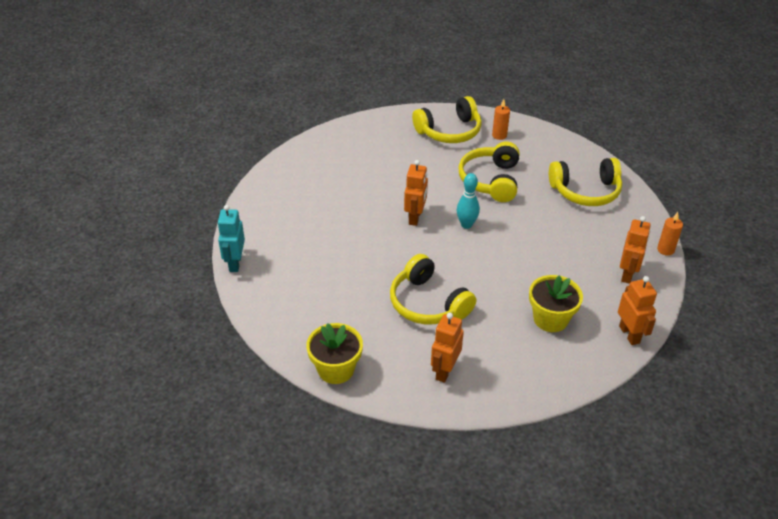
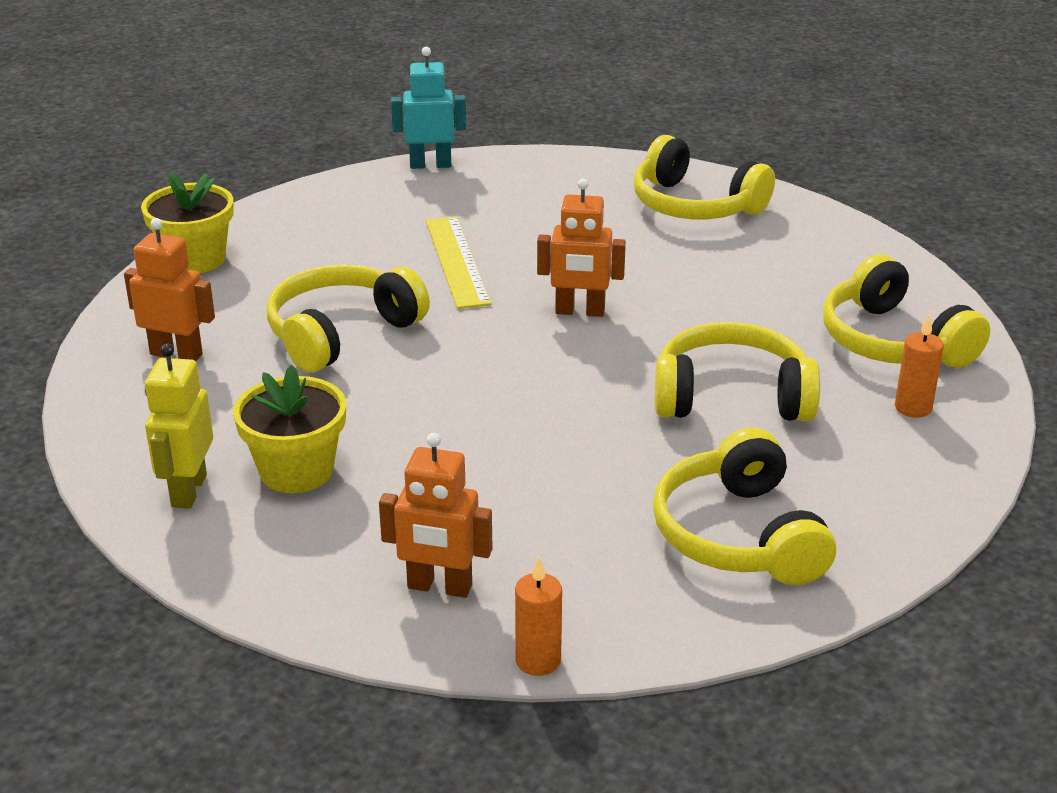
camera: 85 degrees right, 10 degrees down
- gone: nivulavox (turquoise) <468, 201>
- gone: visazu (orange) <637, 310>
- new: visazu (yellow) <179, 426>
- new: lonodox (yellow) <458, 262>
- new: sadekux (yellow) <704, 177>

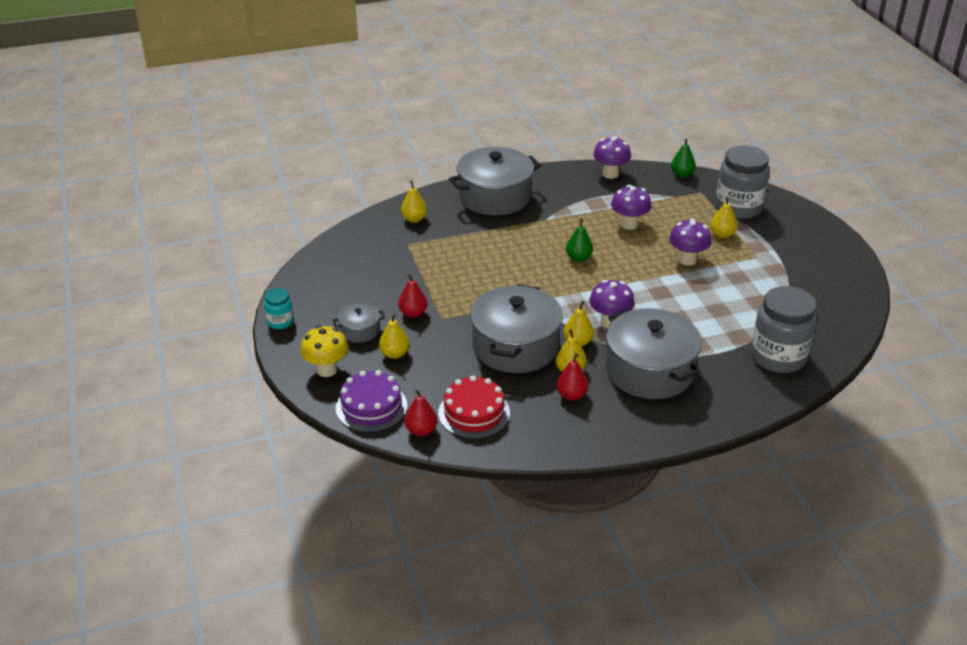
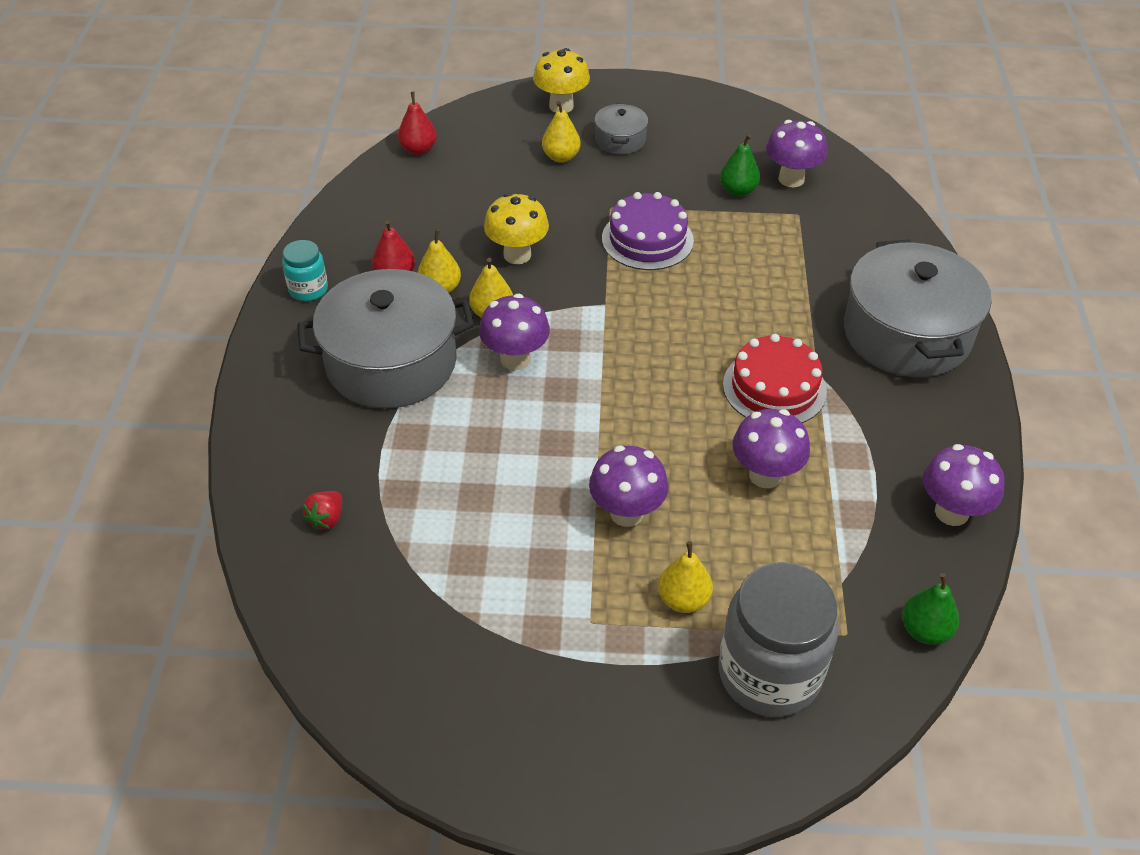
camera: 110 degrees right, 10 degrees up
- gone: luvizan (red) <412, 296>
- gone: luvizan (yellow) <414, 201>
- new: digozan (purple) <796, 154>
- shifted: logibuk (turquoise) <279, 308> to <305, 270>
- shifted: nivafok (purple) <371, 401> to <648, 231>
- shifted: nivafok (red) <474, 407> to <775, 378>
- shifted: luvizan (green) <579, 240> to <740, 165>
- swapped: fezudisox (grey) <516, 328> to digozan (yellow) <516, 228>
- swapped: logibuk (grey) <784, 329> to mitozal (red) <322, 510>

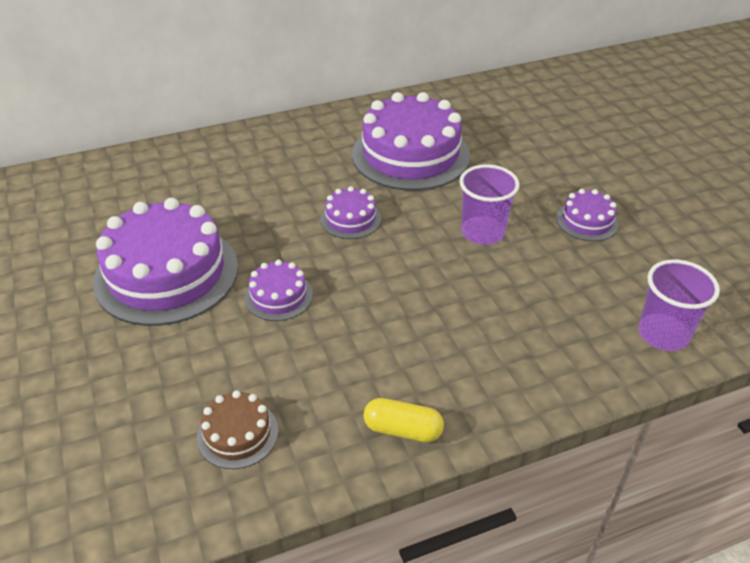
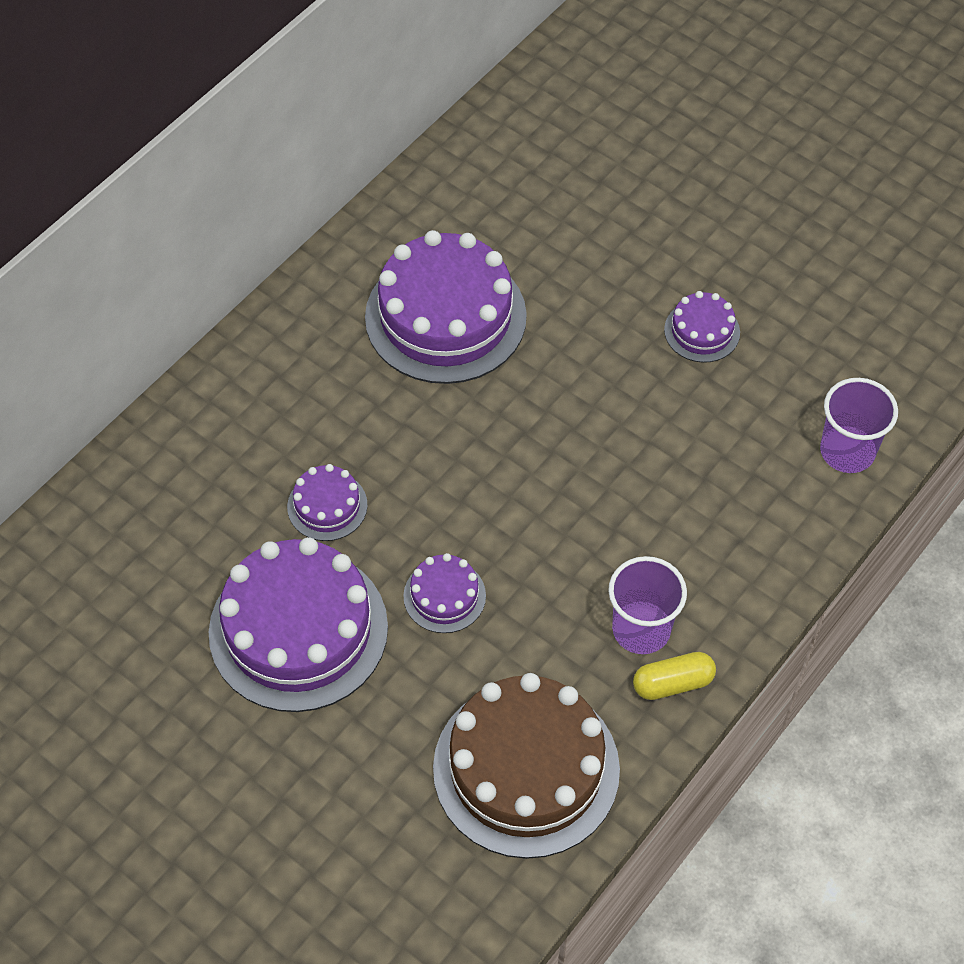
camera: 30 degrees left, 15 degrees up
- shifted: nivafok (purple) <350, 212> to <327, 502>
- shifted: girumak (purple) <489, 204> to <647, 605>
- scaled: nivafok (brown) <237, 429> = <526, 766> x2.14

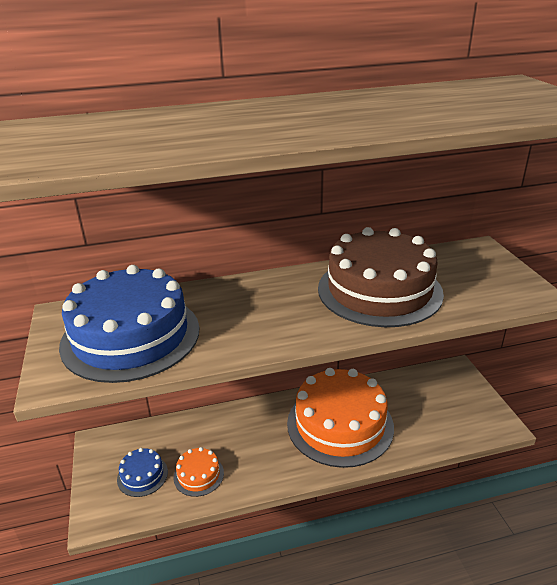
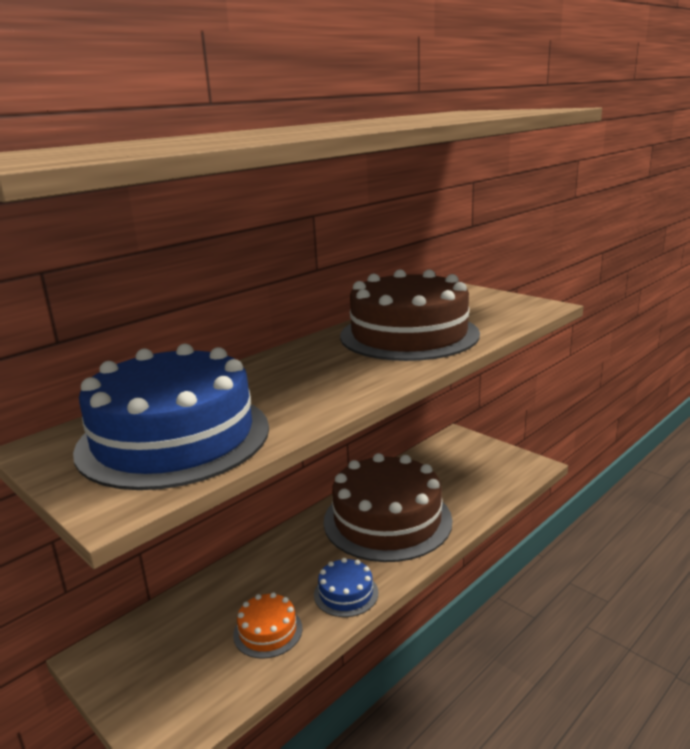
camera: 30 degrees left, 10 degrees down
- shifted: nivafok (blue) <142, 472> to <346, 587>
- repainted: nivafok (orange) <340, 418> to nivafok (brown) <388, 507>

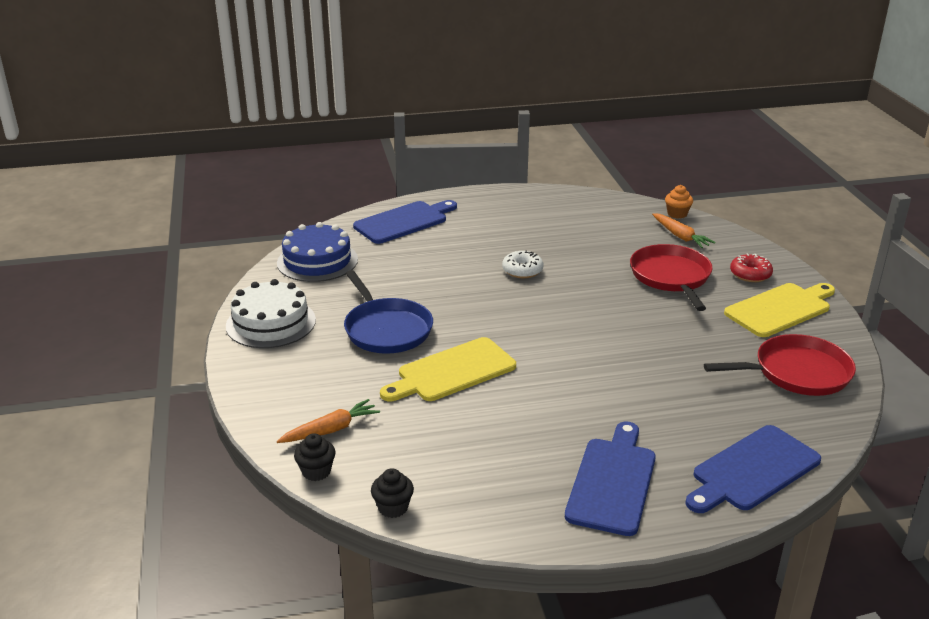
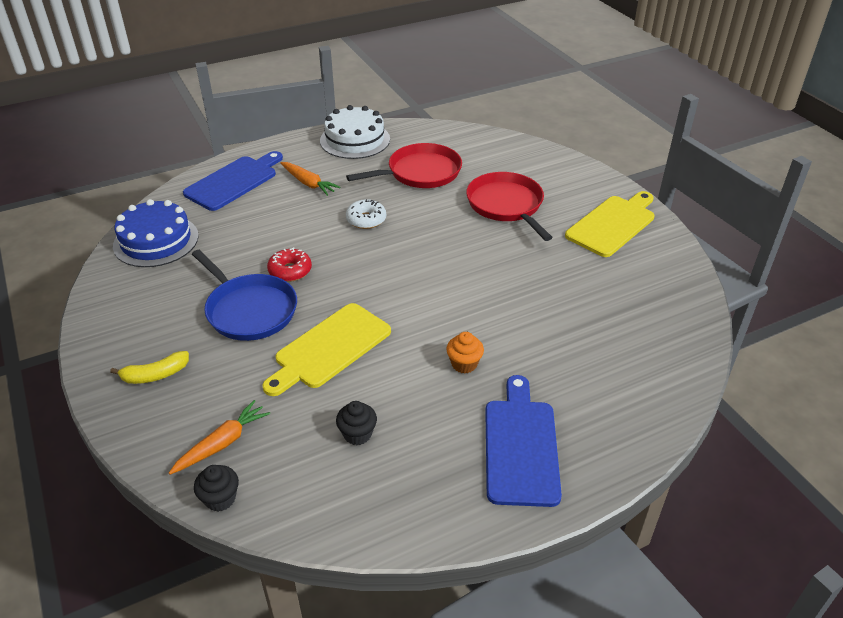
camera: 15 degrees left, 10 degrees up
- gone: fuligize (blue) <753, 469>
- new: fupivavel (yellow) <149, 367>
- shifted: nivafok (white) <271, 313> to <355, 132>
- shifted: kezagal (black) <392, 493> to <356, 423>
- shifted: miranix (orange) <684, 230> to <310, 179>
- shifted: kezagal (orange) <679, 202> to <465, 352>
- shifted: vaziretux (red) <780, 365> to <404, 165>
- shifted: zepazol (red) <751, 268> to <289, 265>

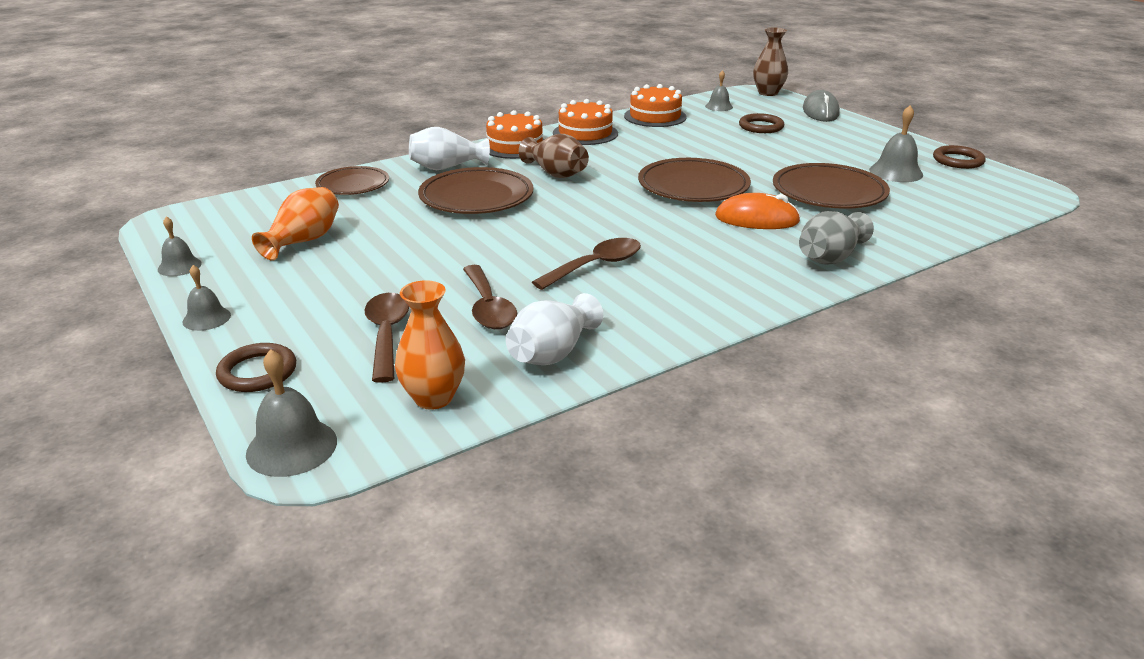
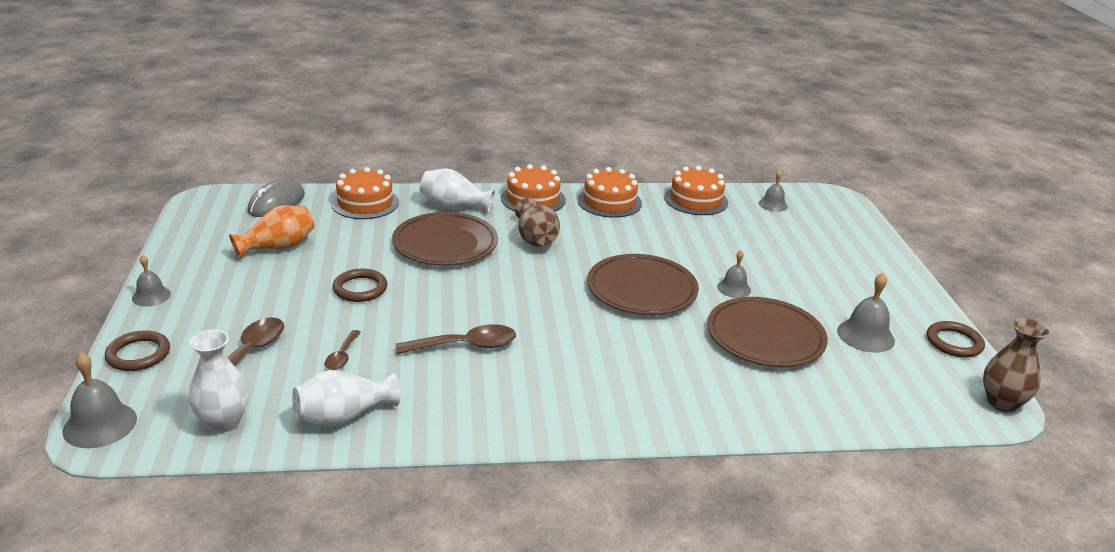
camera: 25 degrees right, 0 degrees up
- gone: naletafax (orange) <758, 211>
- gone: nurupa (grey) <836, 238>
- shifted: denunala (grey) <180, 246> to <734, 274>
- shifted: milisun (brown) <761, 123> to <360, 285>
- shifted: nurupa (brown) <770, 61> to <1016, 365>
- shifted: naletafax (grey) <821, 106> to <276, 198>
- swapped: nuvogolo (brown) <352, 180> to nivafok (orange) <365, 193>
- repainted: nurupa (orange) <430, 345> to nurupa (white) <219, 381>
- scaled: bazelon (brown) <490, 297> = <343, 350> x0.58

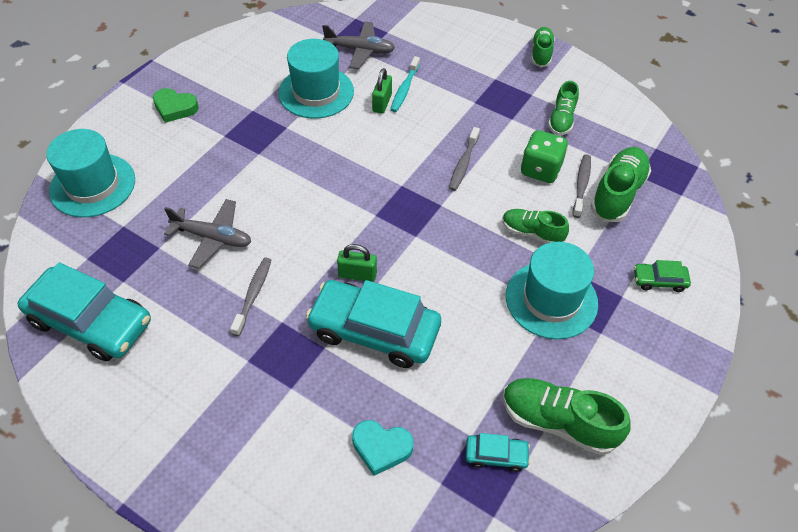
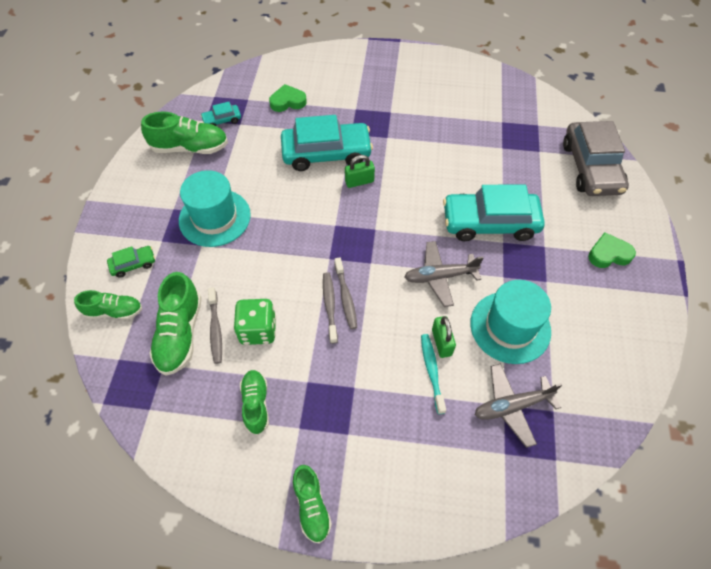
camera: 155 degrees right, 5 degrees up
- shifted: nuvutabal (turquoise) <84, 312> to <494, 212>
- shifted: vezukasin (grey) <207, 234> to <443, 274>
- shifted: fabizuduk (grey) <250, 297> to <345, 293>
- shifted: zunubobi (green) <535, 226> to <108, 305>
- swapped: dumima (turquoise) <90, 173> to nuvutabal (grey) <596, 158>
- repainted: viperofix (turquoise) <383, 448> to viperofix (green) <288, 98>

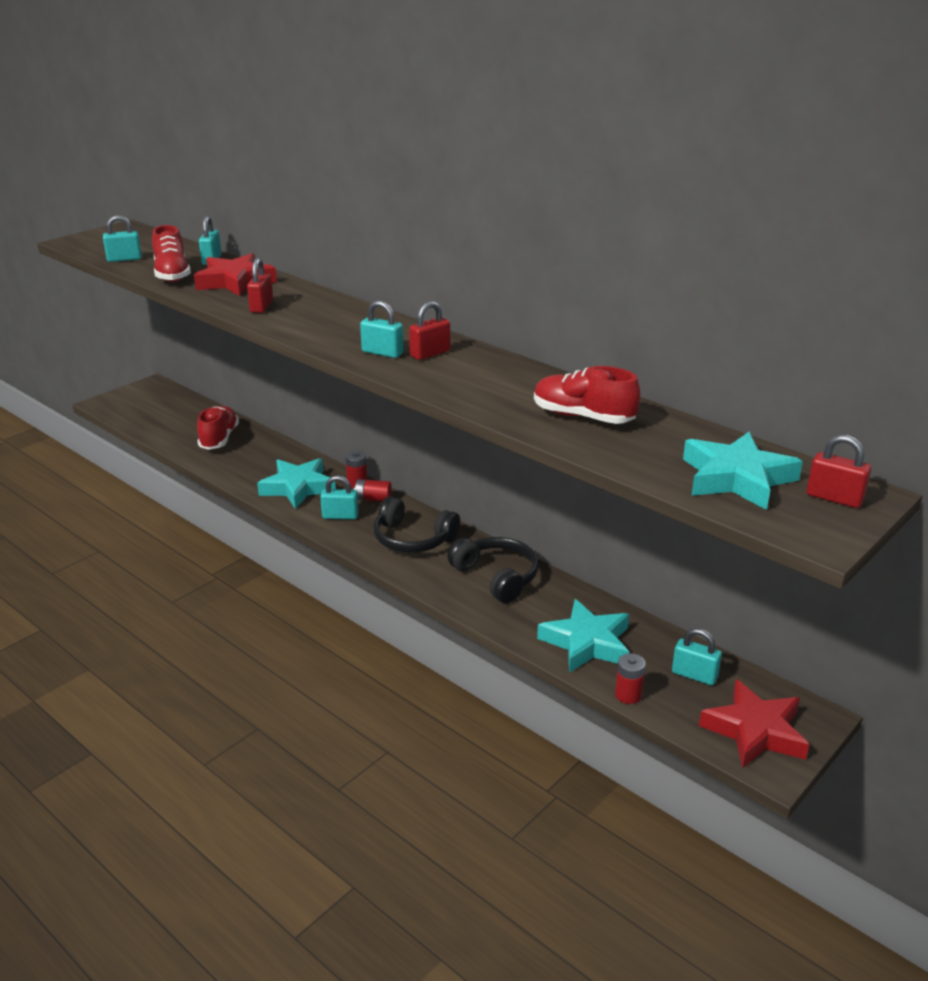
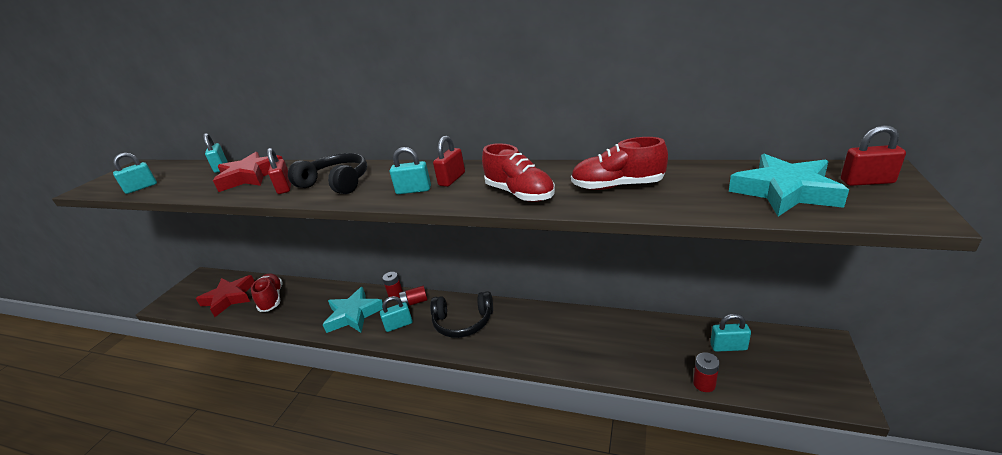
camera: 20 degrees left, 0 degrees up
- gone: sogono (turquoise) <583, 636>
- shifted: zunubobi (red) <171, 253> to <518, 172>
- shifted: sadekux (black) <493, 570> to <327, 173>
- shifted: sogono (red) <754, 724> to <225, 296>

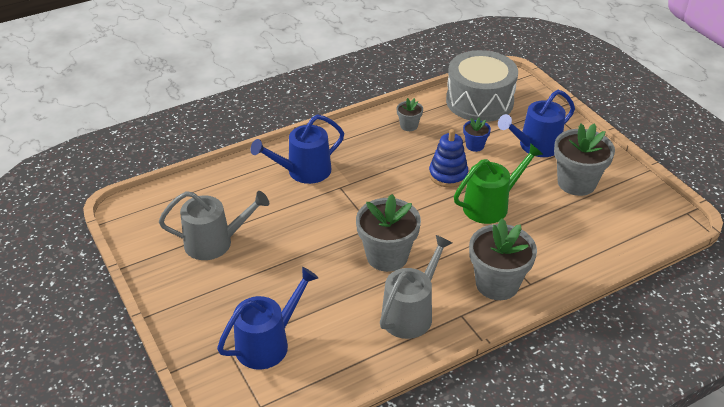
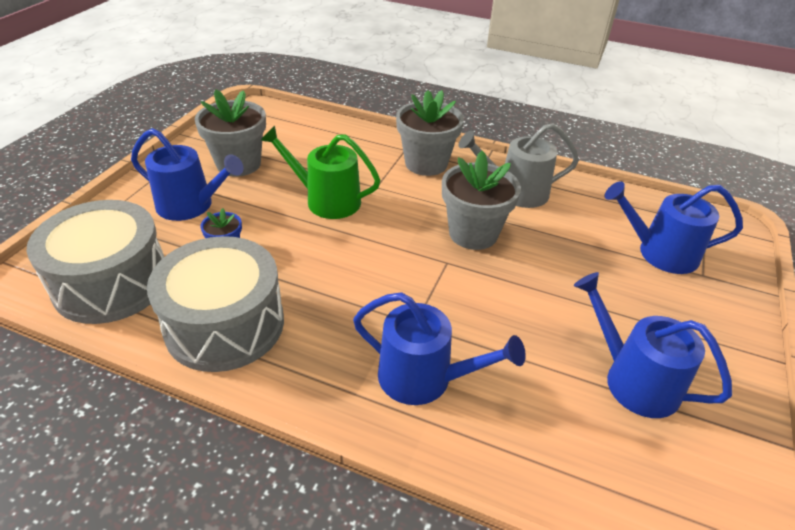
camera: 130 degrees left, 0 degrees up
- gone: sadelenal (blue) <448, 158>
- swapped: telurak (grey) <410, 114> to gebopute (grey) <215, 304>
- repainted: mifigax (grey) <214, 225> to mifigax (blue) <653, 345>

